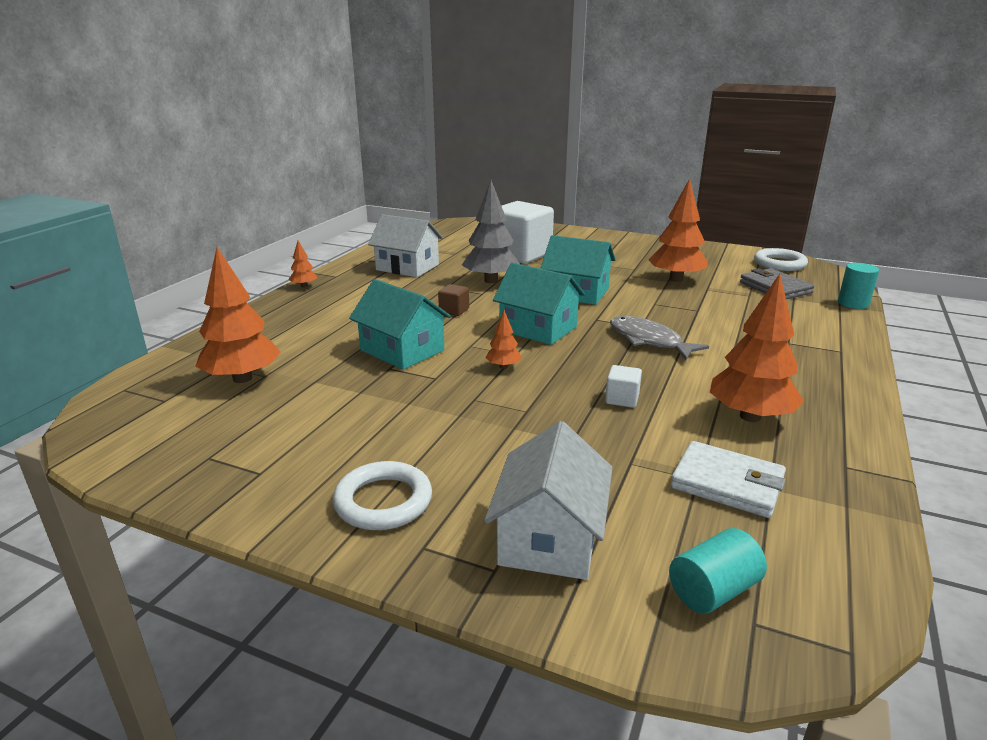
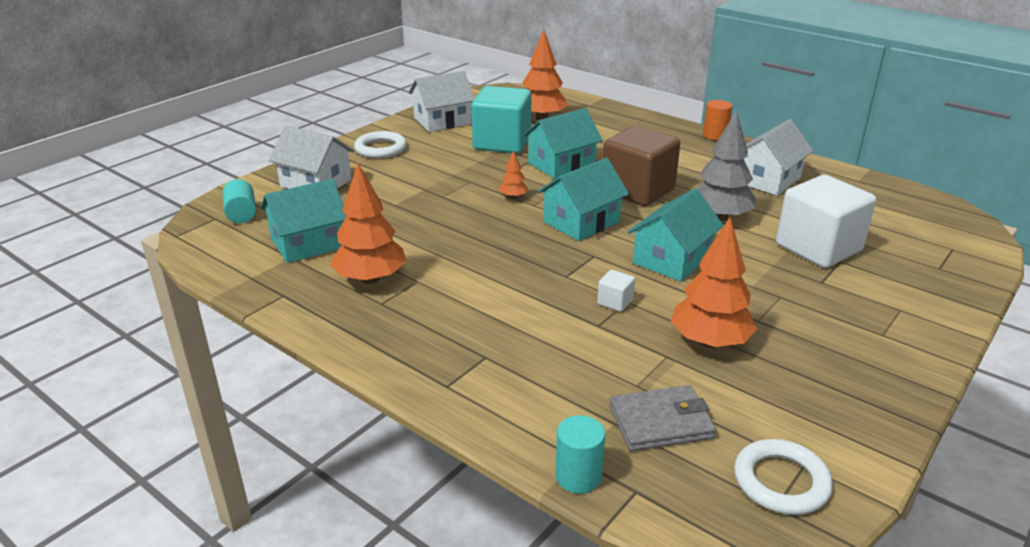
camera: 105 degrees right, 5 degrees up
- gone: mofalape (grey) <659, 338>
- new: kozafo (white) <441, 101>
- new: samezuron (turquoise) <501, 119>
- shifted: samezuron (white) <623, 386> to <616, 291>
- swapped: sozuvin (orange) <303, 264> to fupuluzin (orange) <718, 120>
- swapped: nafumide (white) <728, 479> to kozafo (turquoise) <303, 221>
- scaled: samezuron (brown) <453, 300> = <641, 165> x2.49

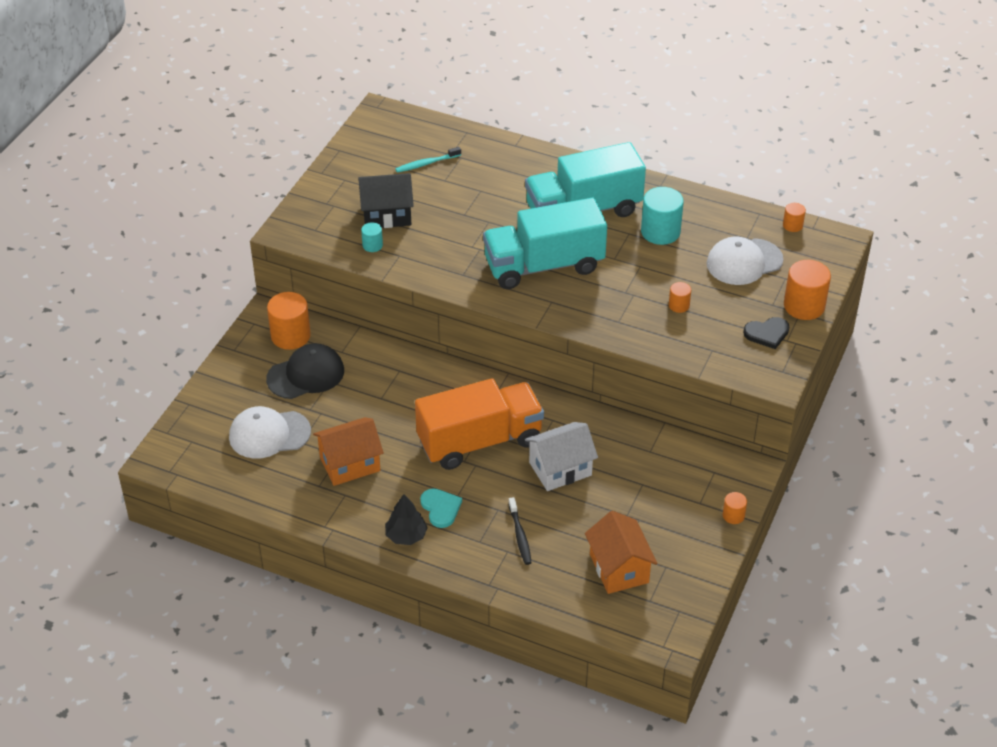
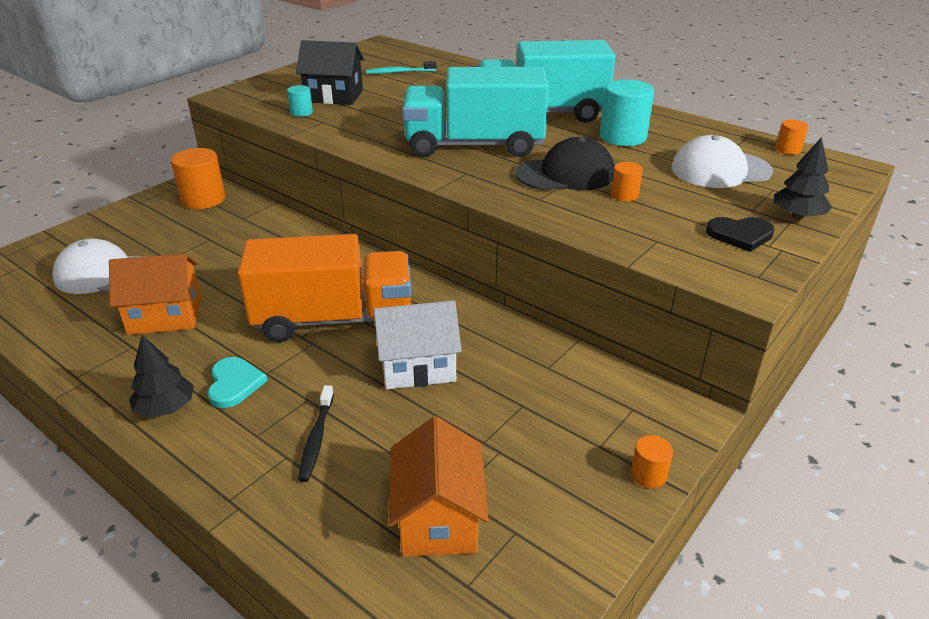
camera: 15 degrees right, 10 degrees down
- shifted: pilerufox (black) <305, 371> to <565, 163>
- swapped: fupuluzin (orange) <807, 290> to sozuvin (black) <803, 178>

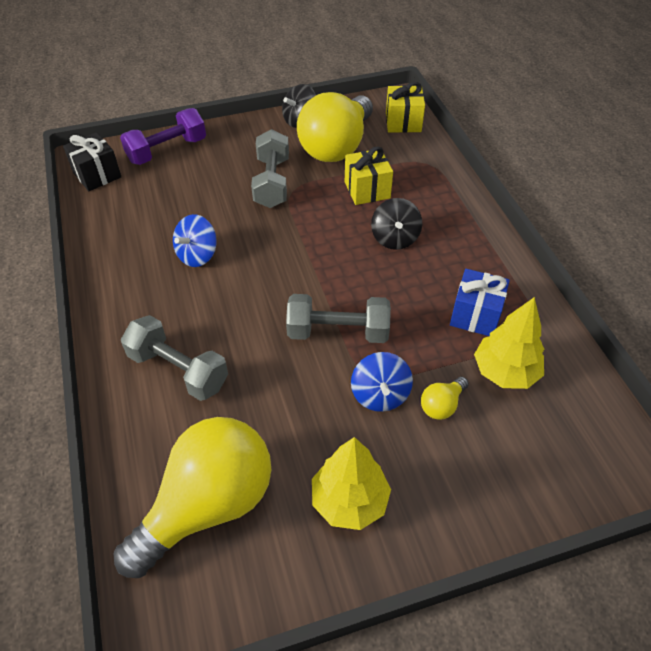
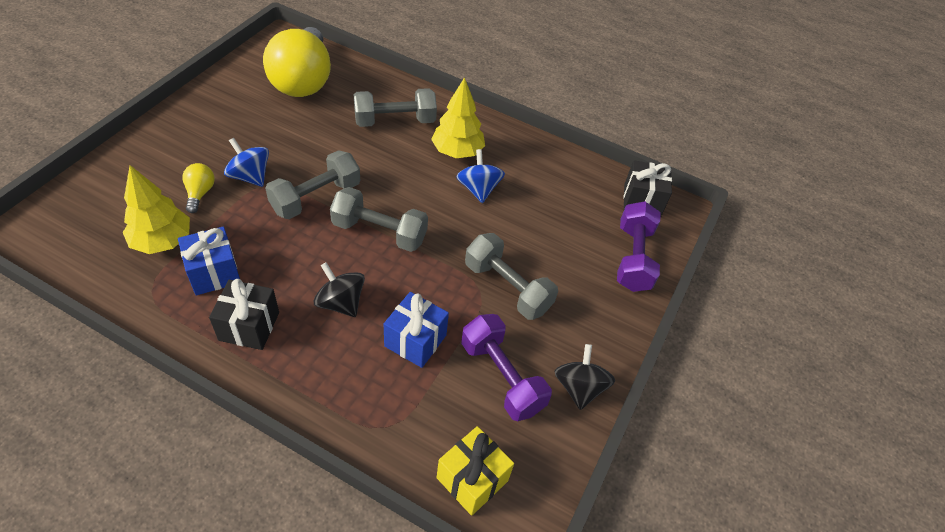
camera: 130 degrees right, 0 degrees up
- new: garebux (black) <244, 314>
- new: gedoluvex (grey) <379, 219>
- shifted: sozuvin (yellow) <351, 483> to <458, 117>
- swapped: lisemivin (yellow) <335, 127> to gedoluvex (purple) <506, 367>
- repainted: garebux (yellow) <369, 175> to garebux (blue) <416, 330>

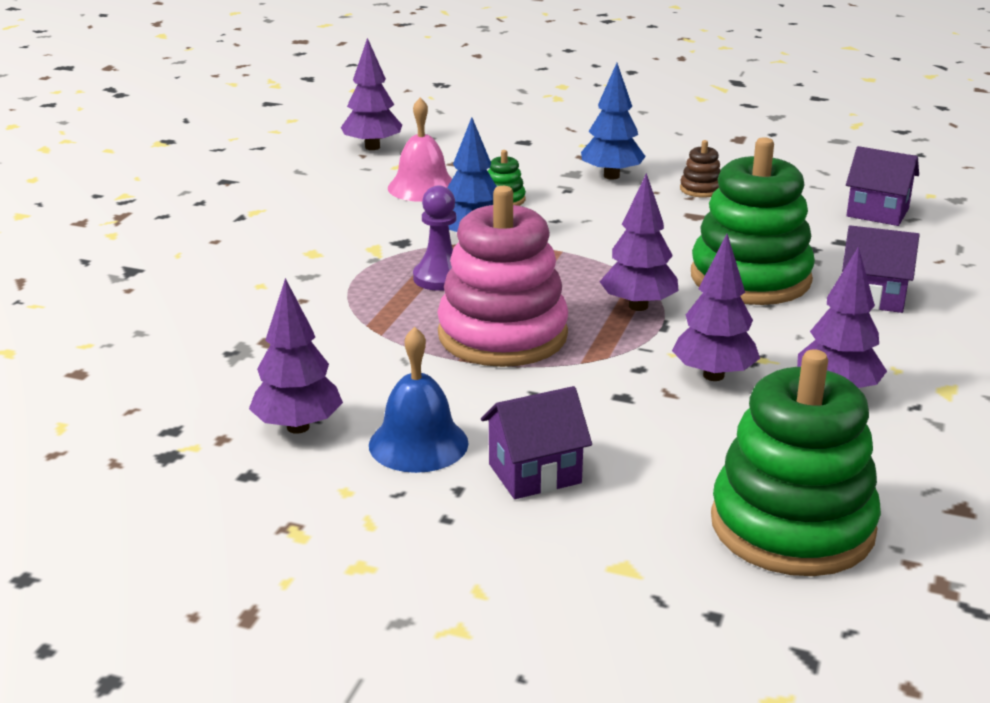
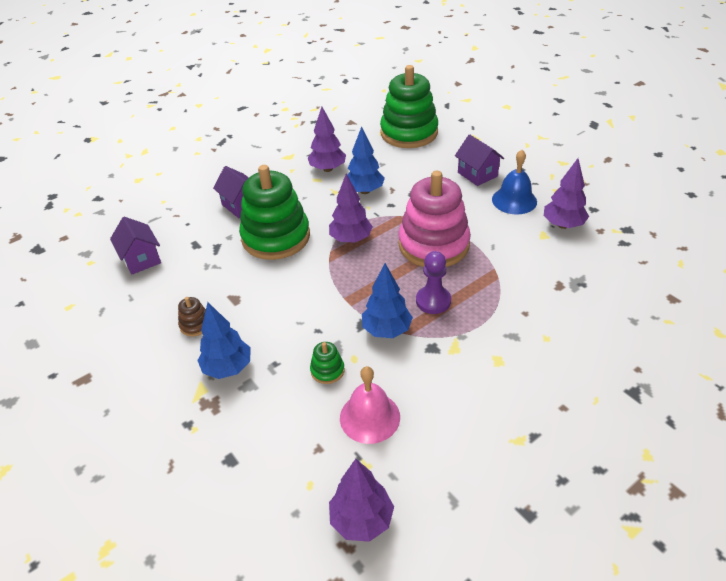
camera: 145 degrees left, 15 degrees up
- repainted: sozuvin (purple) <716, 307> to sozuvin (blue) <366, 160>
- rotated: kozafo (purple) <536, 442> = <479, 160> 45 degrees clockwise

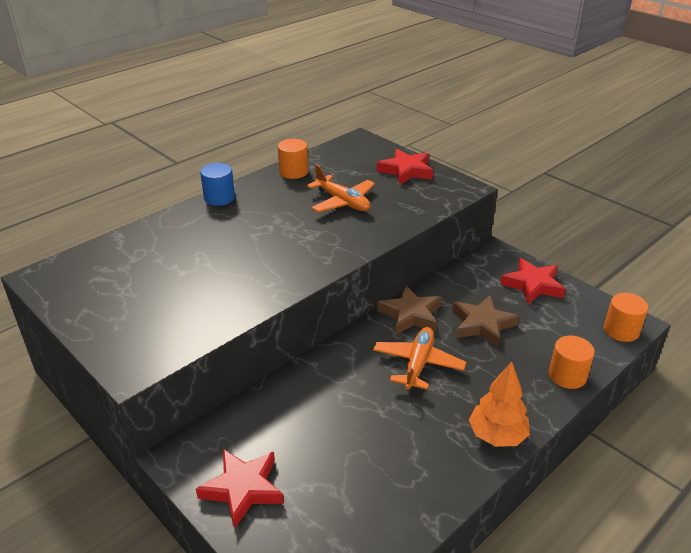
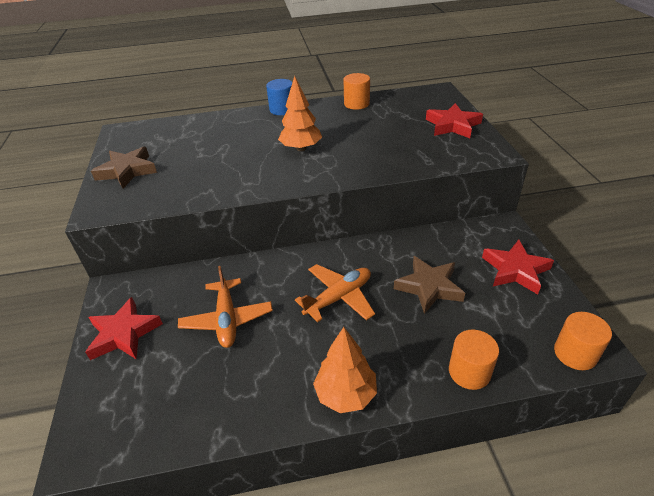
camera: 35 degrees right, 5 degrees up
- new: sozuvin (orange) <300, 113>
- shifted: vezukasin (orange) <341, 188> to <225, 307>
- shifted: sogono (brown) <409, 310> to <124, 167>

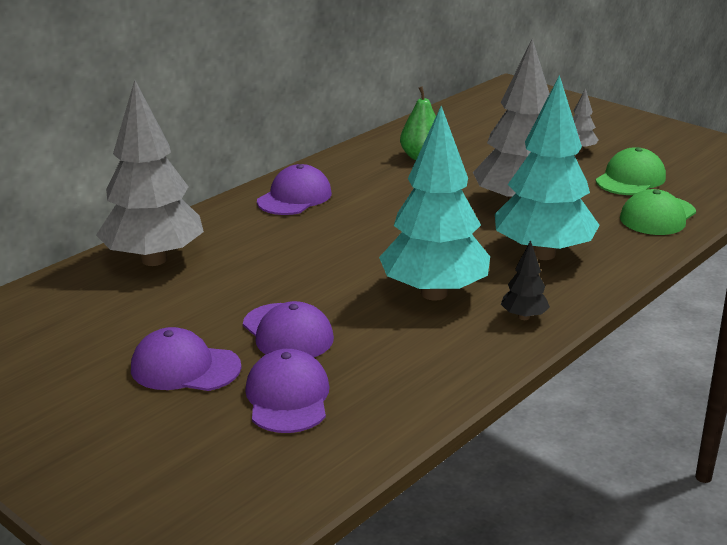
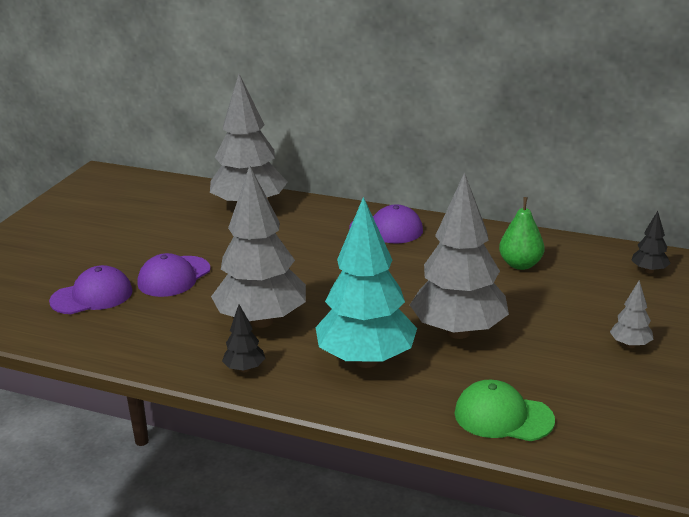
camera: 70 degrees right, 0 degrees up
- gone: pilerufox (purple) <186, 359>
- gone: pilerufox (green) <631, 171>
- new: sozuvin (black) <651, 242>
- repainted: sozuvin (turquoise) <434, 203> to sozuvin (grey) <258, 246>

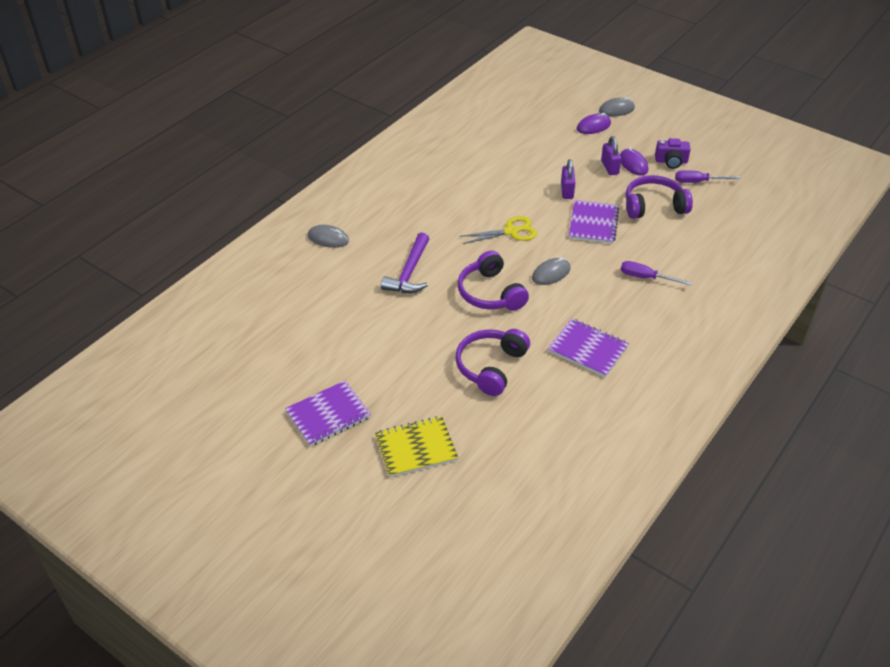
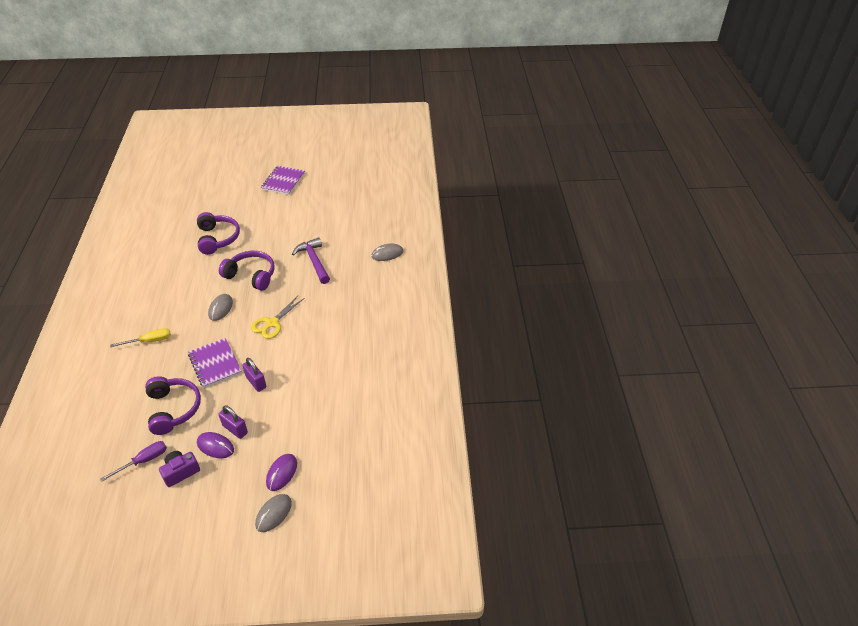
camera: 140 degrees right, 0 degrees up
- gone: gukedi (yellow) <417, 446>
- gone: gukedi (purple) <588, 347>
- repainted: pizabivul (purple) <656, 273> to pizabivul (yellow) <140, 337>
- rotated: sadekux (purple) <659, 197> = <173, 405> 60 degrees counterclockwise

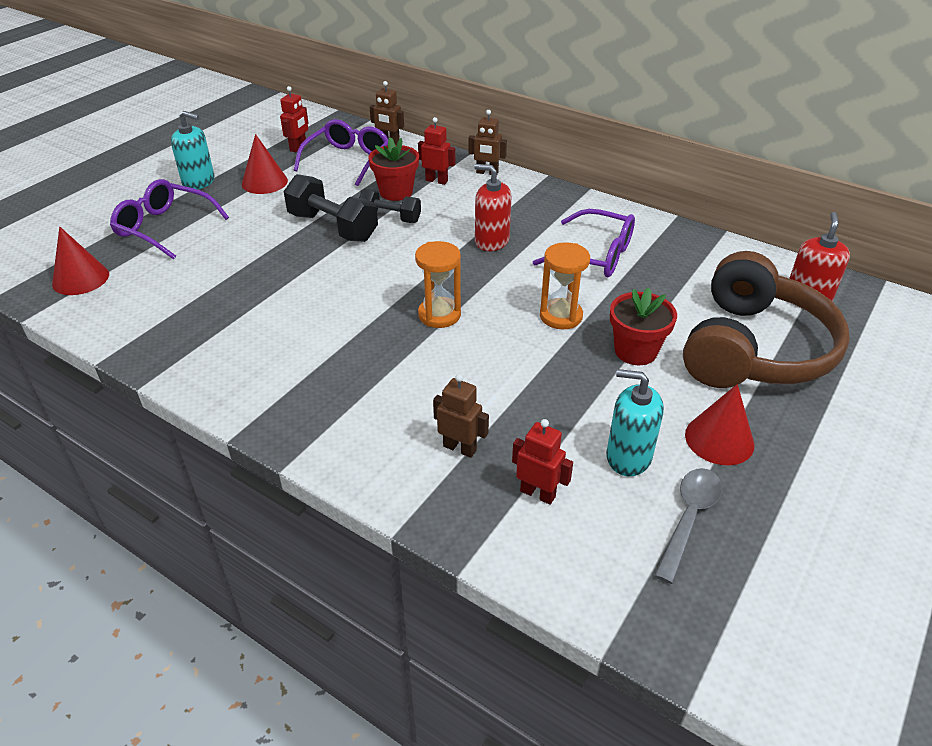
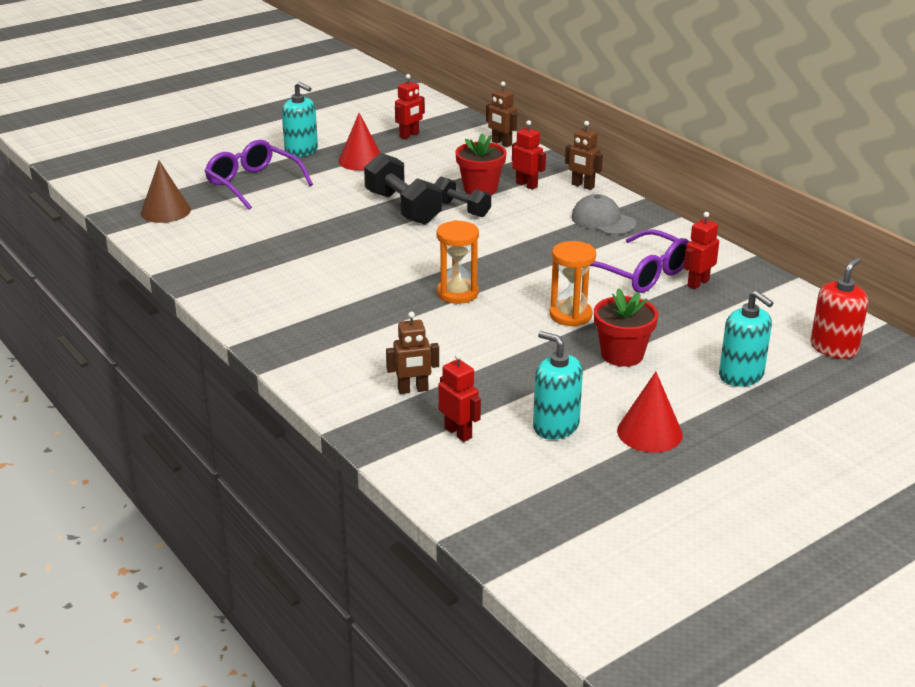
camera: 20 degrees right, 10 degrees down
- gone: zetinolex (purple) <341, 152>
- gone: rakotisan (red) <493, 207>
- gone: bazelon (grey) <688, 526>
- new: pilerufox (grey) <603, 214>
- new: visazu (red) <701, 250>
- swapped: sadekux (brown) <766, 319> to rakotisan (turquoise) <746, 339>
- repainted: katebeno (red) <80, 260> to katebeno (brown) <166, 192>
- rotated: visazu (brown) <461, 416> = <412, 352> 120 degrees clockwise

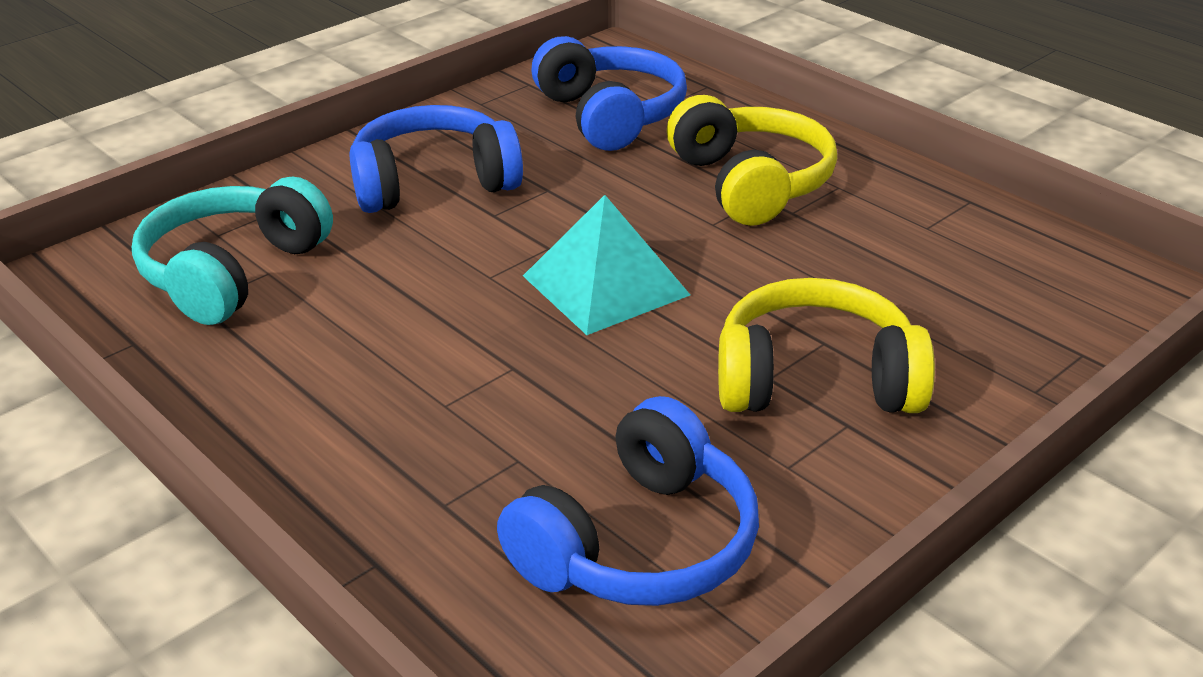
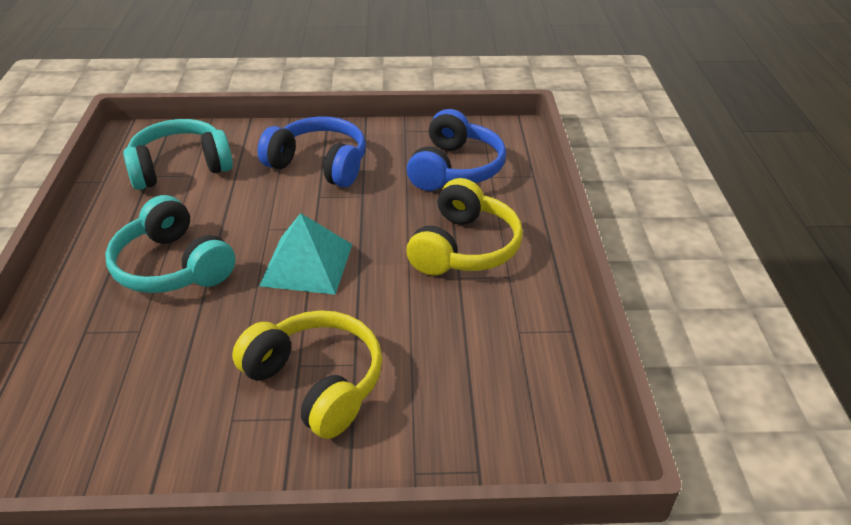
camera: 40 degrees right, 5 degrees up
- gone: sadekux (blue) <628, 501>
- new: sadekux (turquoise) <170, 244>

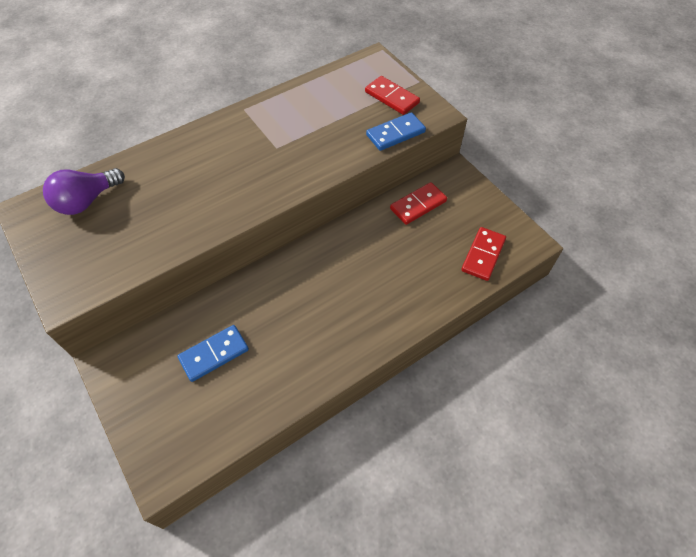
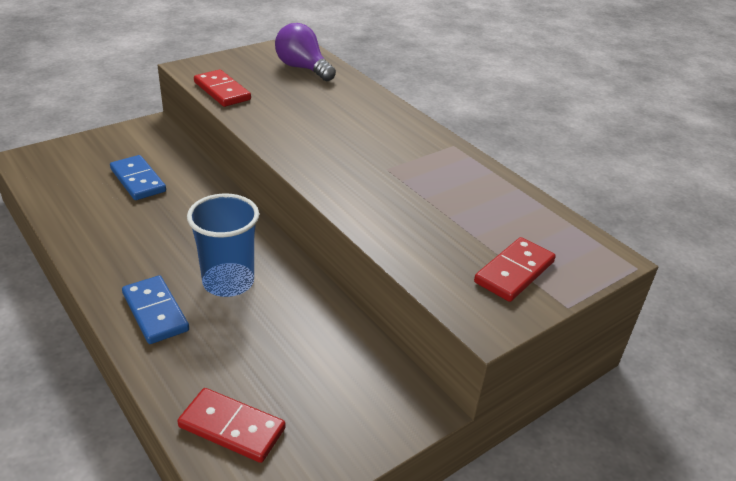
camera: 85 degrees right, 20 degrees down
- new: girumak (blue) <223, 245>
- shifted: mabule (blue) <396, 131> to <155, 309>
- shifted: mabule (red) <418, 203> to <222, 88>

